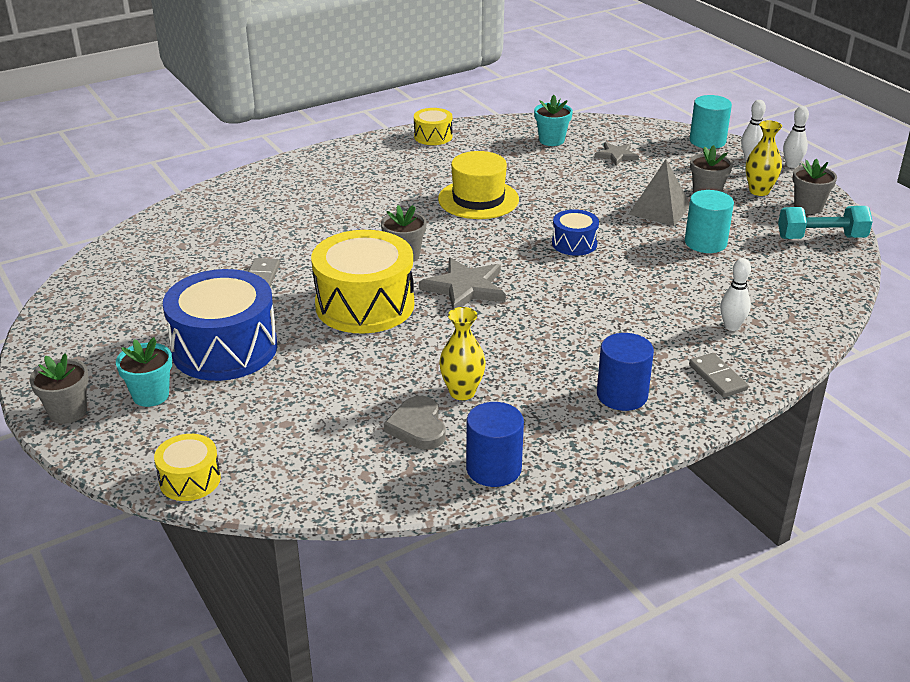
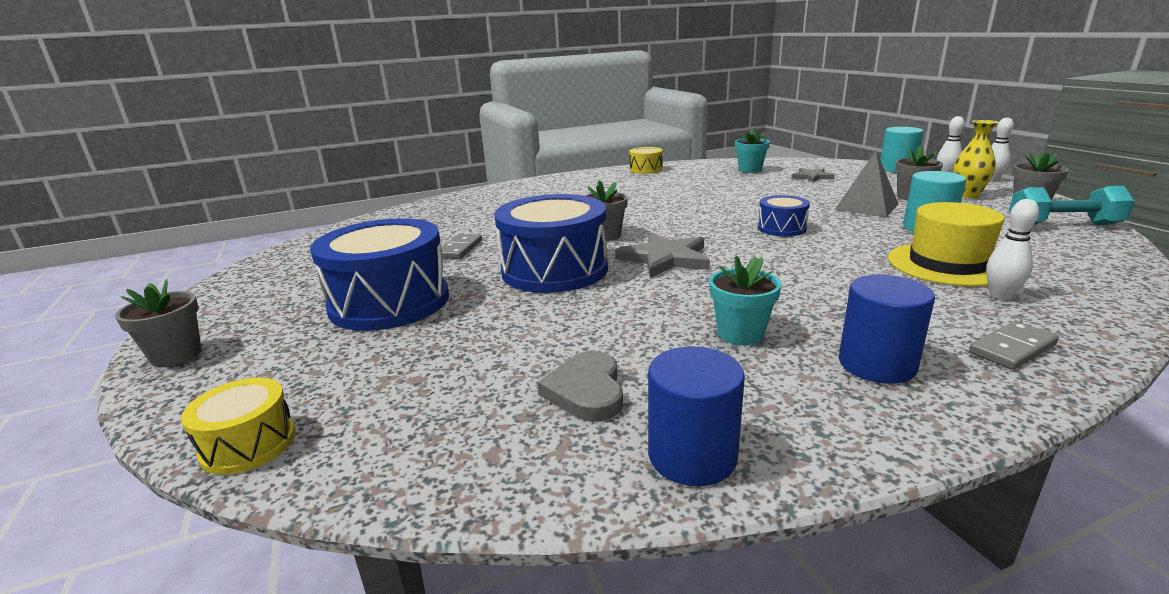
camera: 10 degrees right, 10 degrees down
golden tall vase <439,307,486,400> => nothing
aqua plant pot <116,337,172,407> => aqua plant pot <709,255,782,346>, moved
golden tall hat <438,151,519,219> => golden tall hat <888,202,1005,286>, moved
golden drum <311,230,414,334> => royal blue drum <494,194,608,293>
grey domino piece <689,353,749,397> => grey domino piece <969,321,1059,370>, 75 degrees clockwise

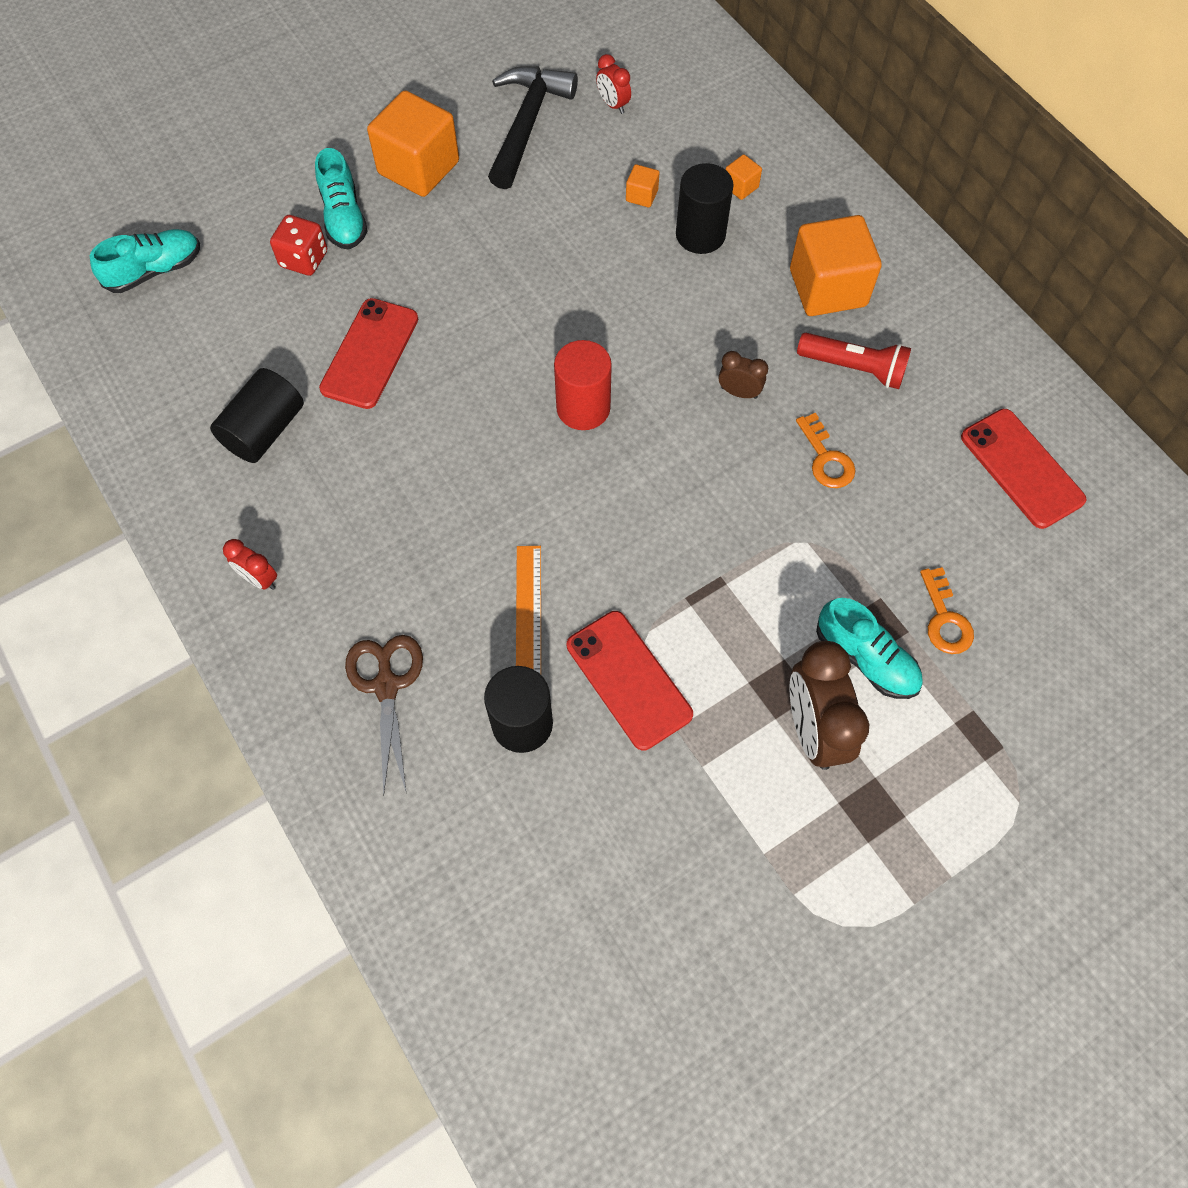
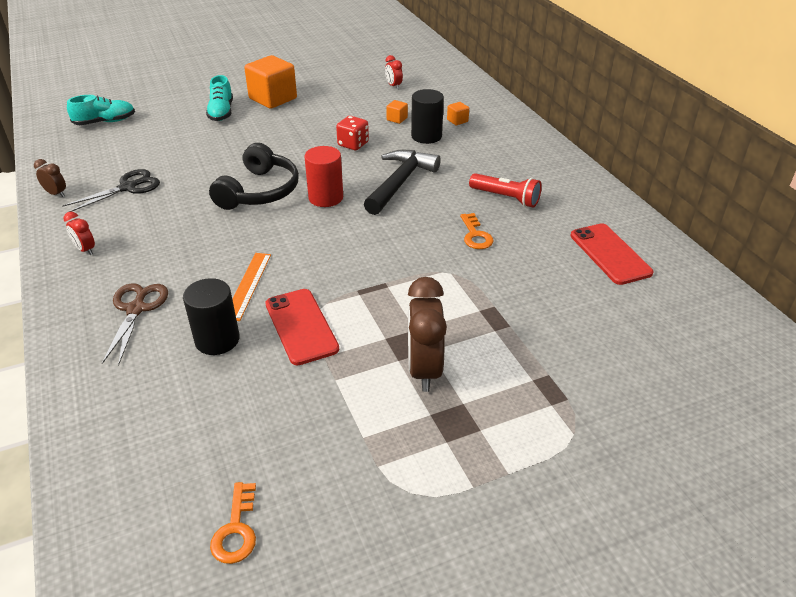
camera: 10 degrees right, 25 degrees down
crimson mobile phone <319,298,418,409> => nothing
orange block <790,215,882,316> => nothing
aqua shoe <816,598,923,699> => nothing
nothing => black over-ear headphones <209,143,299,210>
crimson die <270,215,327,276> => crimson die <336,116,369,150>, moved
black hammer <488,66,578,189> => black hammer <364,150,441,215>, moved
dark brown alarm clock <719,351,768,399> => dark brown alarm clock <34,159,66,197>, moved
orange latchkey <920,567,974,654> => orange latchkey <210,482,256,564>, moved
black cylinder shape <210,368,304,463> => black shears <62,169,160,212>

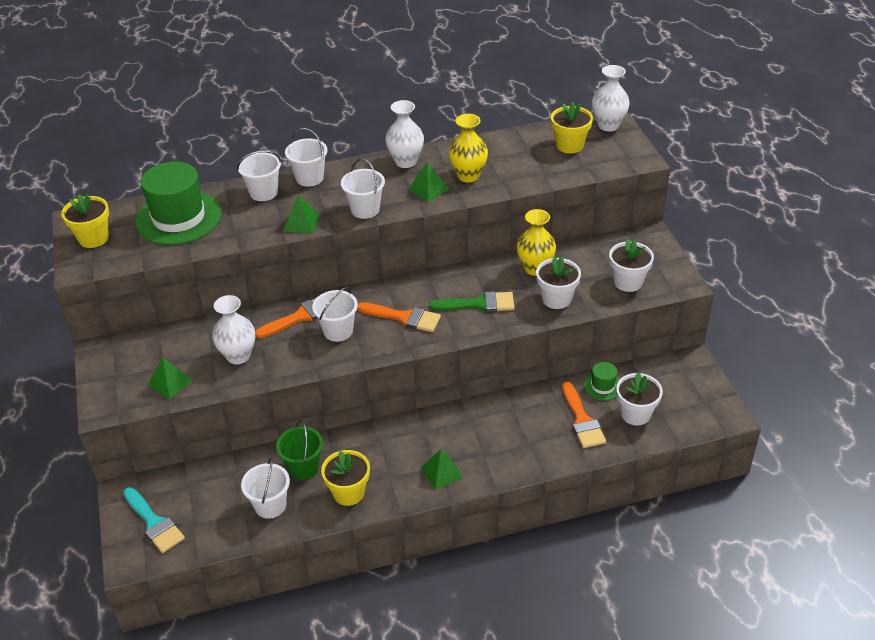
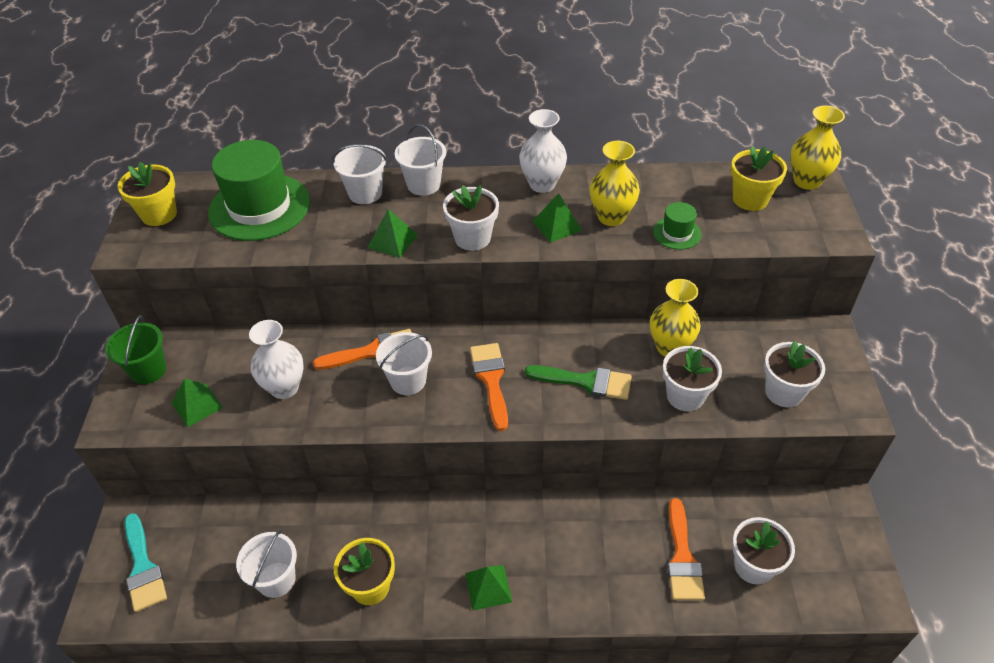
camera: 15 degrees right, 5 degrees up
emerald bucket <276,420,323,480> => emerald bucket <105,315,166,384>, moved
emerald tall hat <584,362,620,401> => emerald tall hat <653,202,702,250>, moved
white bucket <341,158,385,219> => white plant pot <443,185,499,251>
white tall vase <592,65,630,131> => golden tall vase <791,106,845,190>
orange brush <357,302,441,332> => orange brush <470,343,508,431>, 135 degrees counterclockwise

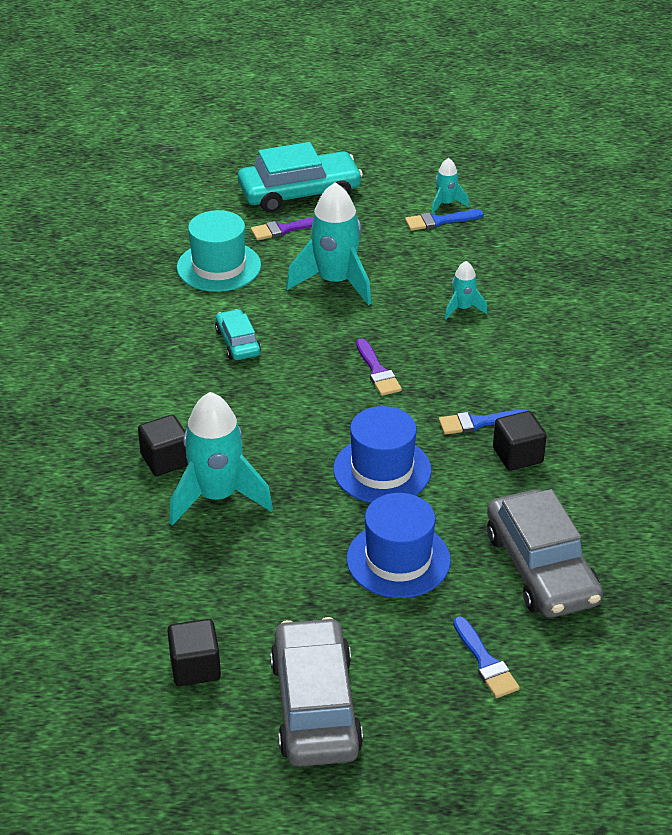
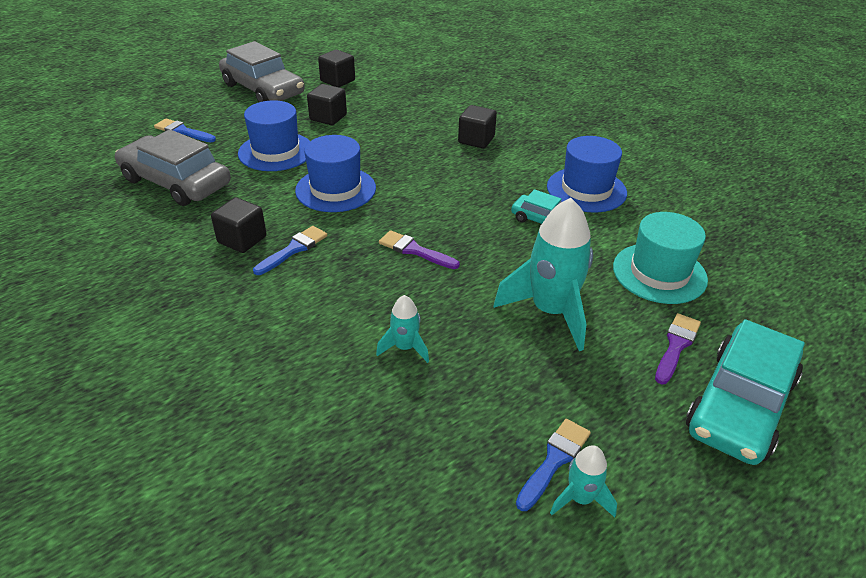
camera: 140 degrees right, 0 degrees up
aqua spaceship <169,392,273,526> => nothing
nothing => black block <307,84,347,125>
nothing => royal blue tall hat <547,136,627,213>

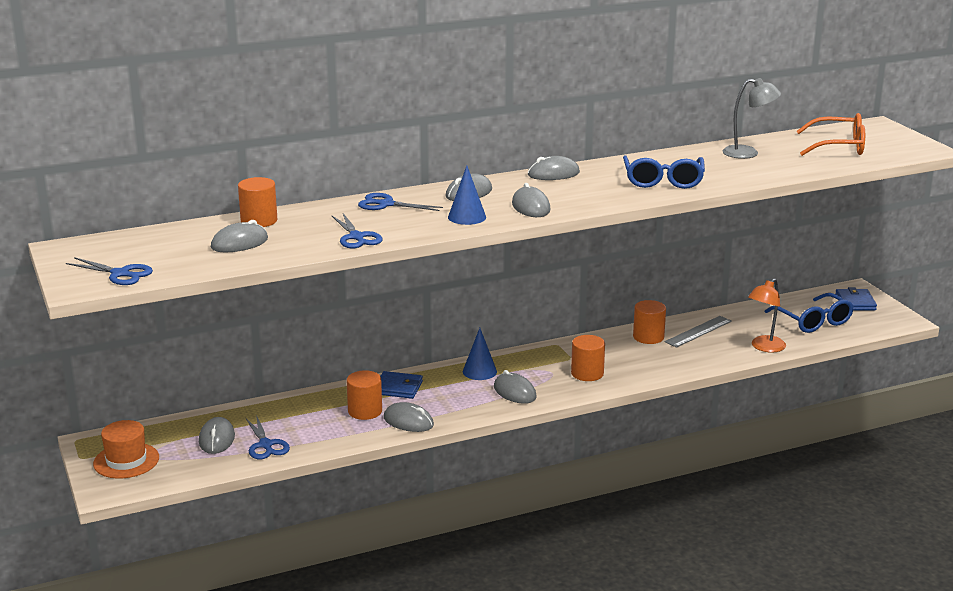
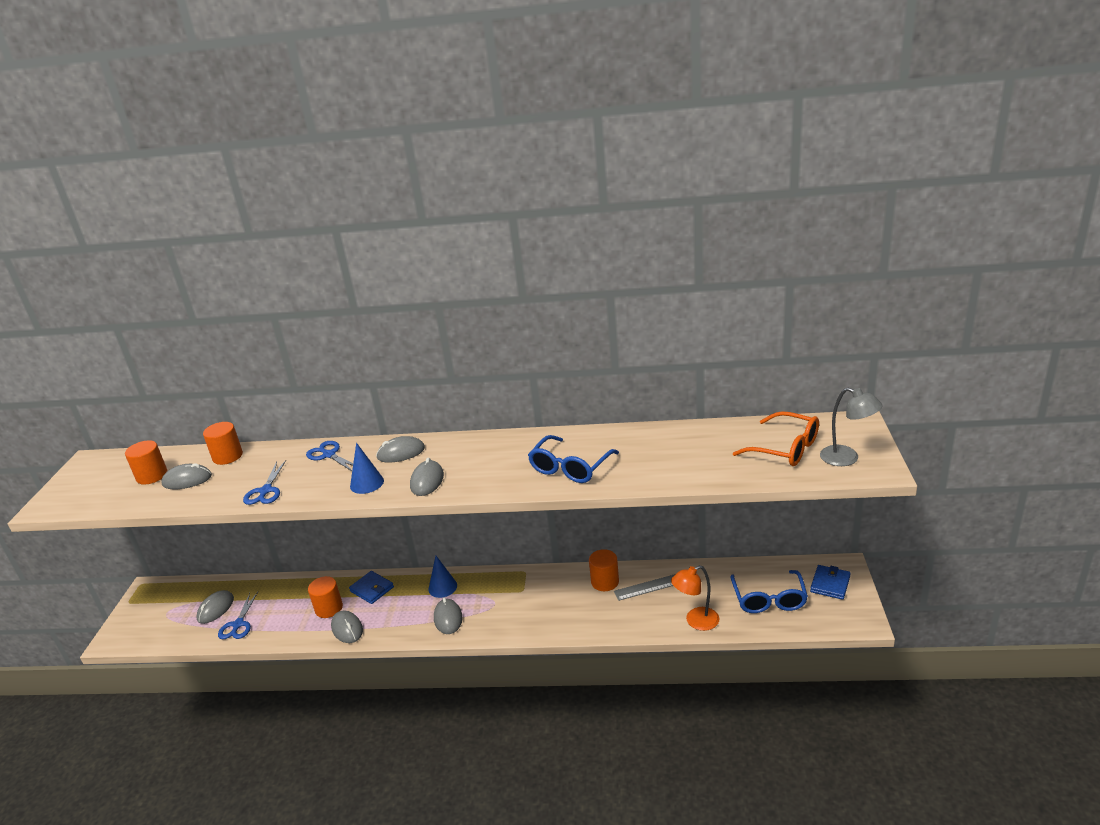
camera: 30 degrees right, 5 degrees up
royal blue shears <66,257,153,285> => nothing
orange tall hat <93,420,159,478> => nothing
grey computer mouse <528,156,580,180> => nothing
orange cylinder shape <571,335,605,381> => orange cylinder shape <125,440,168,485>, moved
grey desk lamp <723,78,781,159> => grey desk lamp <820,388,883,466>, moved

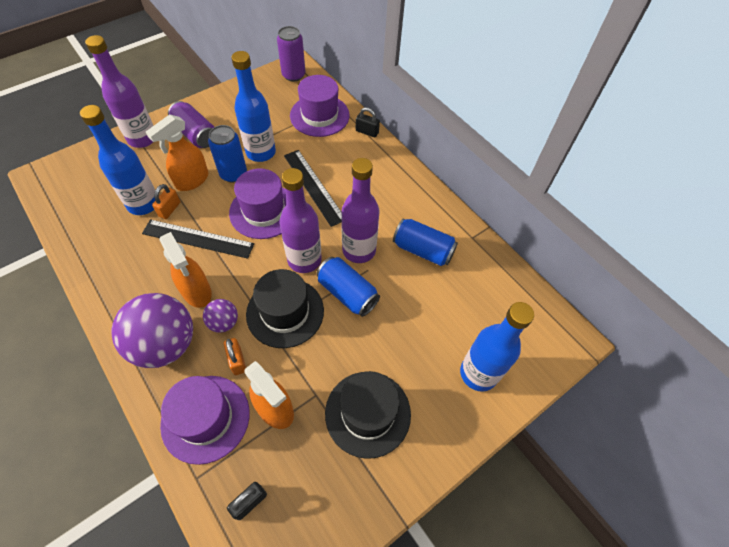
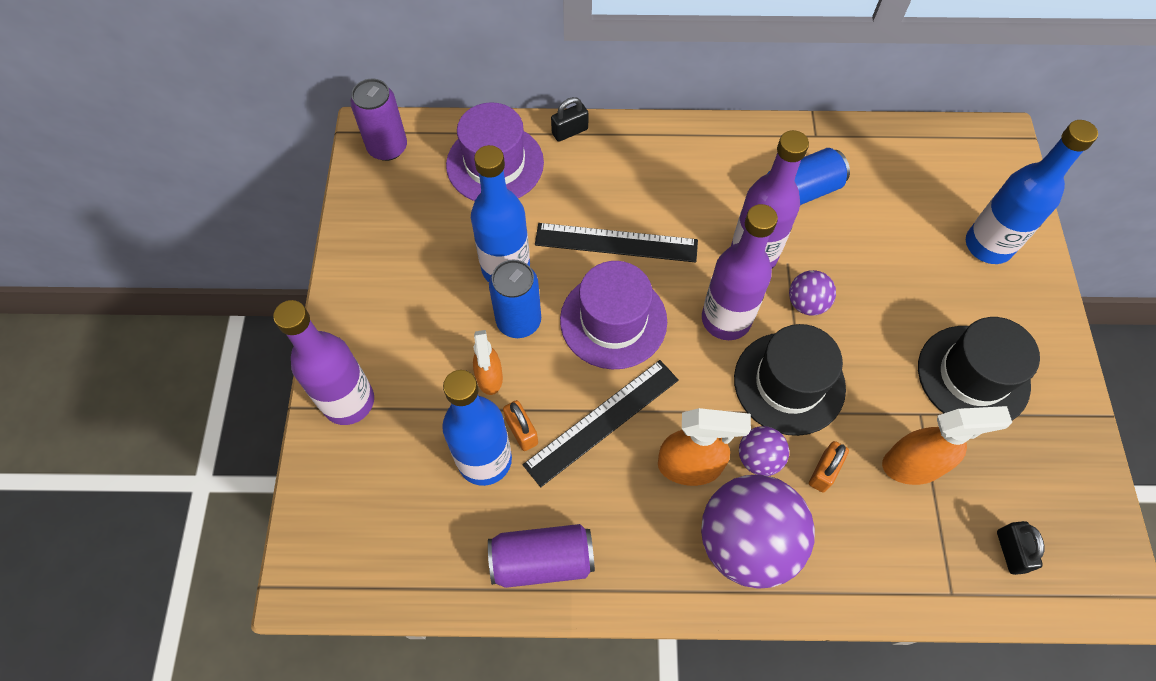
camera: 50 degrees left, 5 degrees up
purple tall hat <160,376,250,465> => nothing
purple soda can <168,101,214,148> => purple soda can <488,524,595,588>, moved
royal blue soda can <317,257,380,317> => purple play ball <789,270,836,316>
orange small lock <224,338,246,375> => orange small lock <809,441,849,492>, 75 degrees counterclockwise
orange spray bottle <146,114,208,191> => orange spray bottle <473,330,503,395>, x0.66

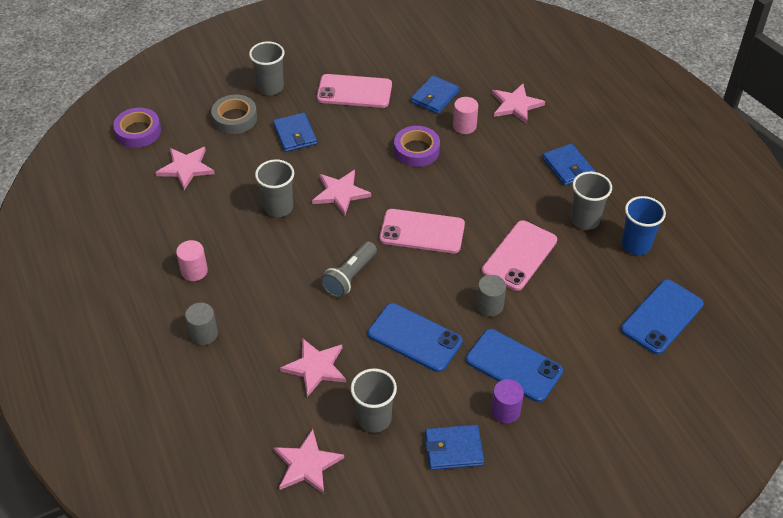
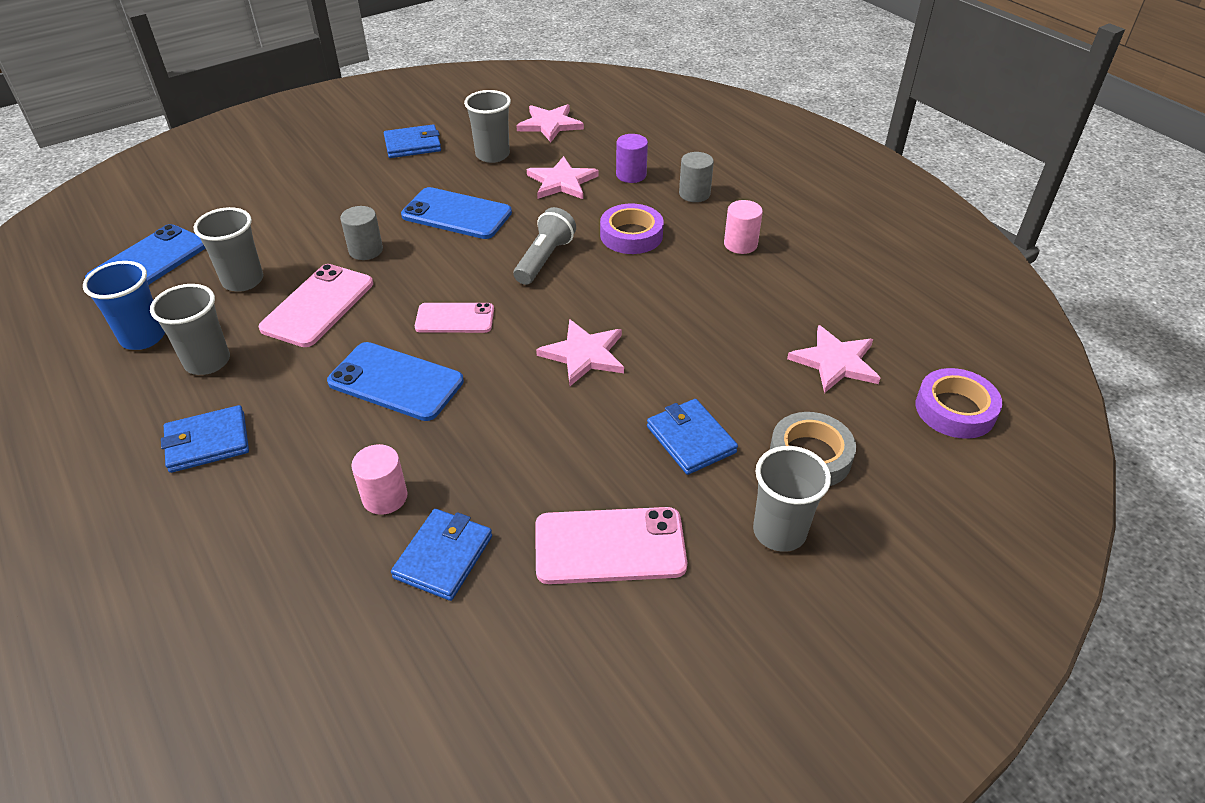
camera: 170 degrees right, 5 degrees down
rosy star <492,84,545,124> => nothing
grey tumbler <255,159,294,217> => grey tumbler <194,207,263,292>, moved
purple roll of tape <394,126,440,167> => purple roll of tape <600,203,664,254>, moved
royal blue mobile phone <466,329,563,402> => royal blue mobile phone <327,342,464,421>, moved
purple cylinder shape <491,379,524,424> => purple cylinder shape <616,134,648,183>, moved
royal blue billfold <542,143,595,186> => royal blue billfold <161,405,249,473>, 75 degrees counterclockwise
rosy mobile phone <380,209,465,253> => rosy mobile phone <415,303,494,333>, x0.65

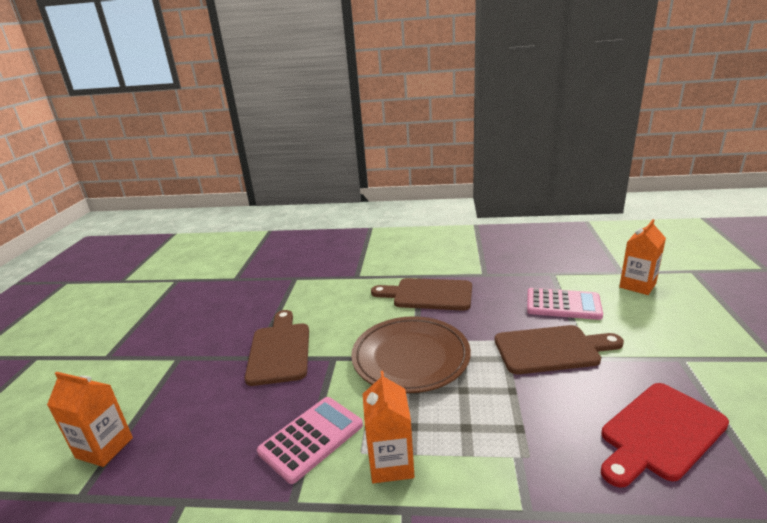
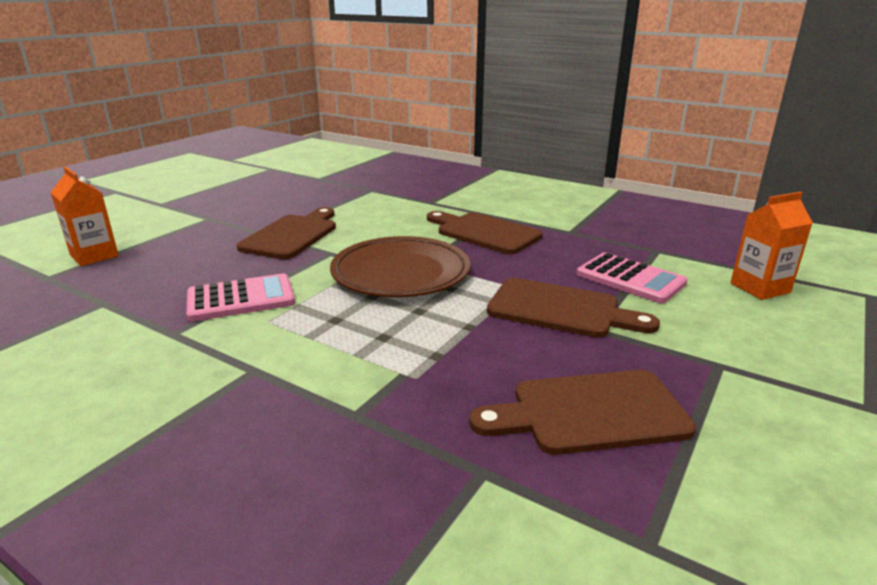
camera: 25 degrees right, 0 degrees up
orange carton <363,371,415,483> => nothing
crimson bread board <601,383,729,488> => dark brown bread board <470,370,696,455>

